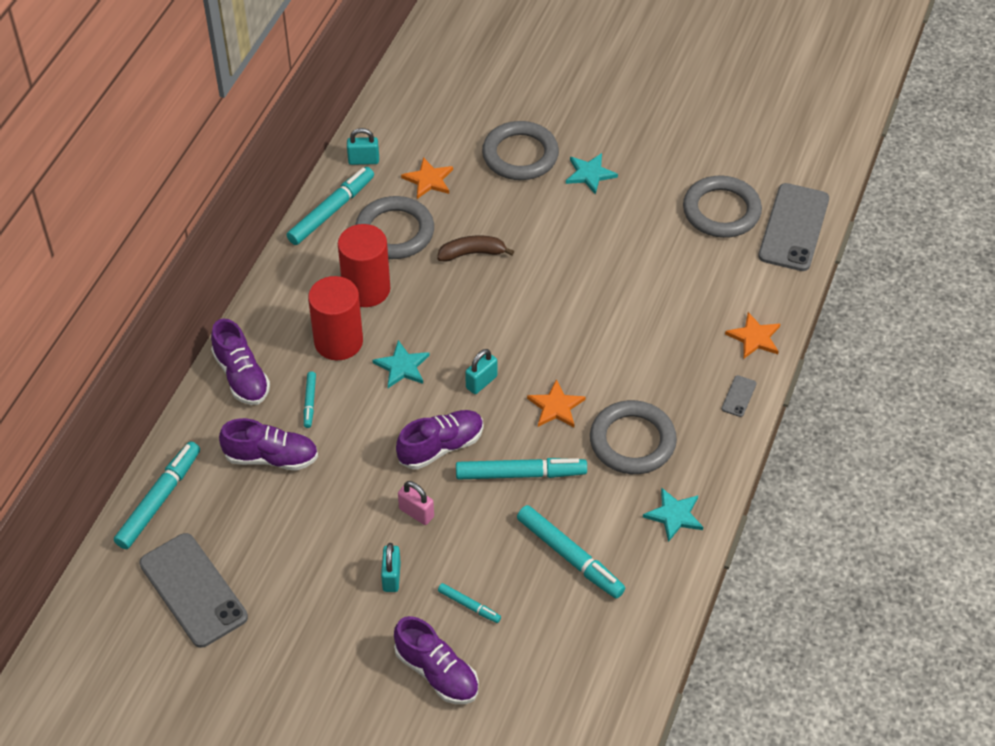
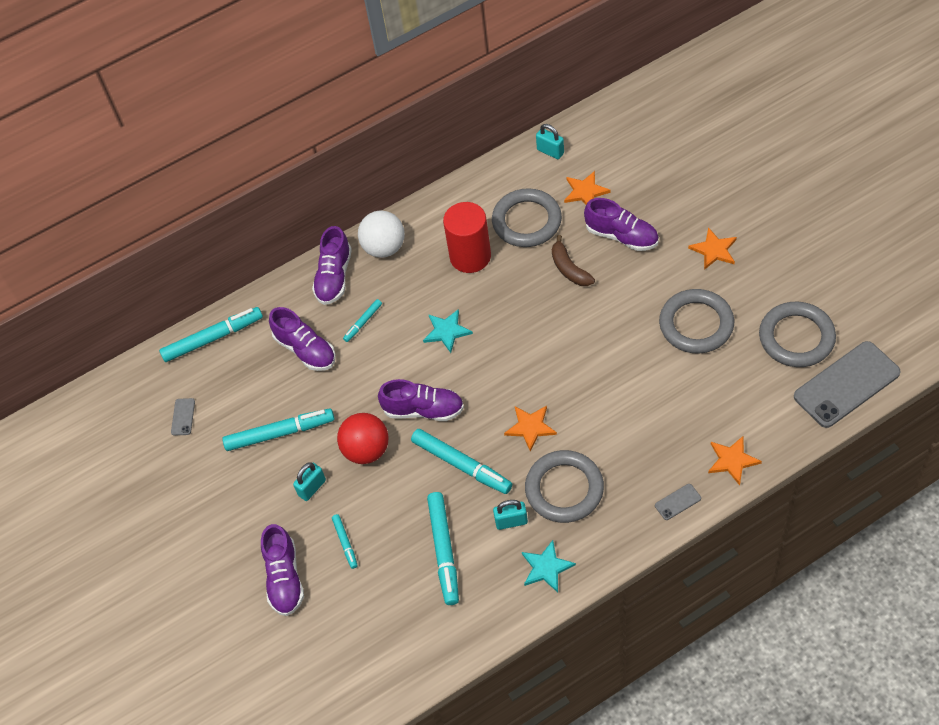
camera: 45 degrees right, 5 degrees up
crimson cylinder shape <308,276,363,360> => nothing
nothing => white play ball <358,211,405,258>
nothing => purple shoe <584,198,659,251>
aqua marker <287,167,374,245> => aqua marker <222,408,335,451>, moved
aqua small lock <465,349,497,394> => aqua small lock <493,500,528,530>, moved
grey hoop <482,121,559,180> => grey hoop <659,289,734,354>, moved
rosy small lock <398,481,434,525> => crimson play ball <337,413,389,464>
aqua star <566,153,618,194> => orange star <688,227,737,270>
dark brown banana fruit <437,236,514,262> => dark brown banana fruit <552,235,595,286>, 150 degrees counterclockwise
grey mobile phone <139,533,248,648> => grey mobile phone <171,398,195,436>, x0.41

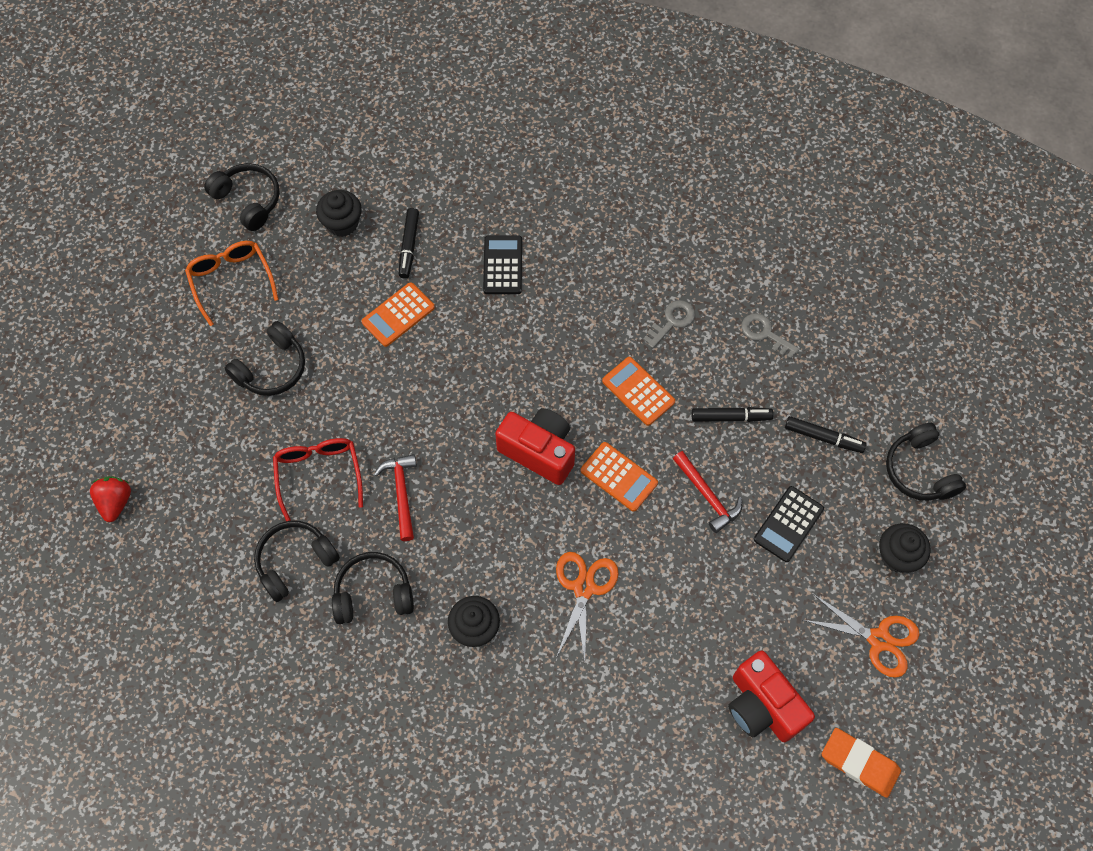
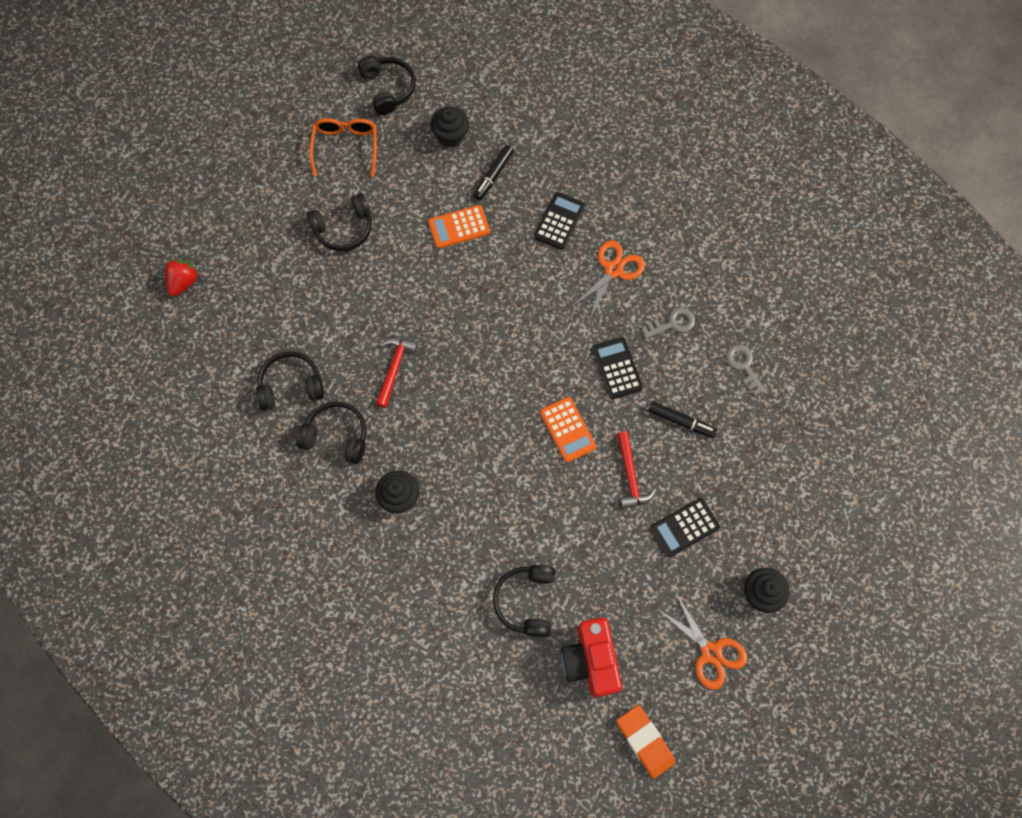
camera: 25 degrees right, 5 degrees up
crimson eyeglasses <273,438,363,521> => nothing
crimson camera <495,408,575,485> => nothing
black marker <785,416,867,453> => nothing
orange shears <556,552,619,661> => orange shears <571,240,645,321>, moved
black over-ear headphones <886,423,966,501> => black over-ear headphones <493,565,555,637>, moved
orange calculator <602,357,675,426> => black calculator <592,337,643,399>

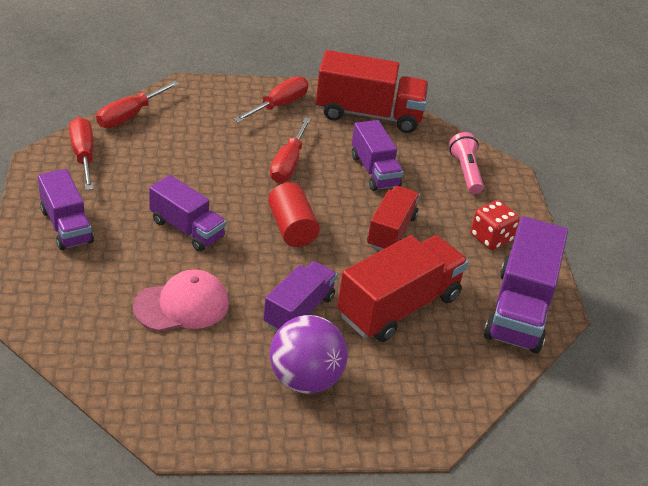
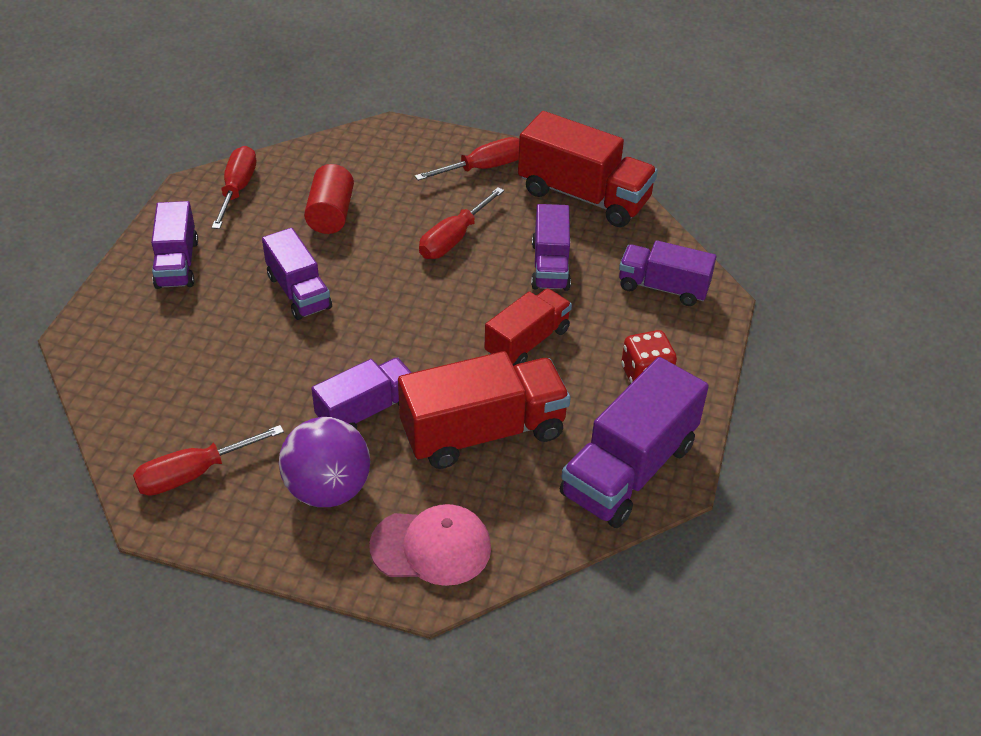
camera: 25 degrees right, 5 degrees up
crimson flat screwdriver <96,81,179,128> => crimson flat screwdriver <133,425,284,496>, moved
rosy peaked cap <133,269,229,332> => rosy peaked cap <369,504,491,586>, moved
crimson cylinder shape <268,182,320,247> => crimson cylinder shape <304,164,354,234>, moved
rosy flashlight <449,132,484,194> => purple truck <619,240,716,306>

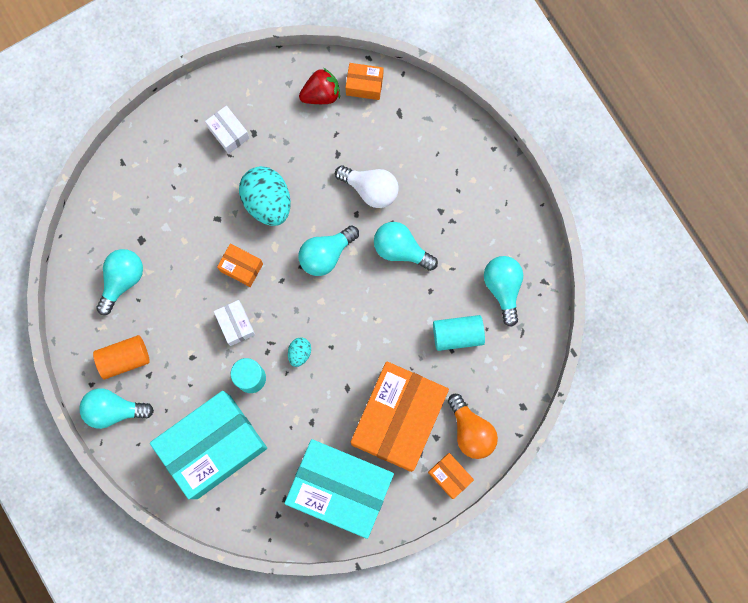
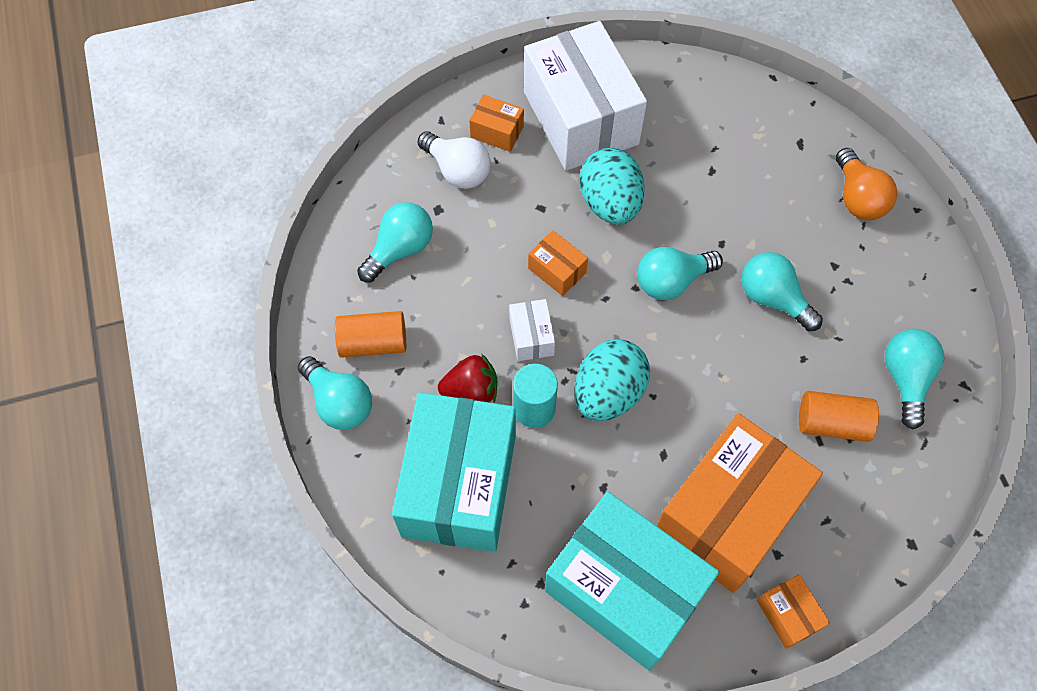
camera: 15 degrees right, 15 degrees down
crimson toy strawberry <299,68,340,104> => crimson toy strawberry <438,353,497,403>, moved
white light bulb <335,166,399,208> => white light bulb <418,131,491,189>, moved
orange parcel <345,63,383,100> => orange parcel <469,95,524,152>, moved
orange light bulb <448,394,498,459> => orange light bulb <836,148,898,220>, moved
aqua cylinder shape <433,315,485,351> => orange cylinder shape <799,391,879,442>
aqua light bulb <79,388,154,429> => aqua light bulb <298,356,372,430>, 150 degrees counterclockwise
aqua parcel <150,391,267,499> => aqua parcel <392,392,516,552>, 60 degrees counterclockwise
white parcel <205,106,249,154> => white parcel <524,21,647,171>, x2.40
aqua egg shape <288,337,311,367> => aqua egg shape <574,339,650,421>, x2.13

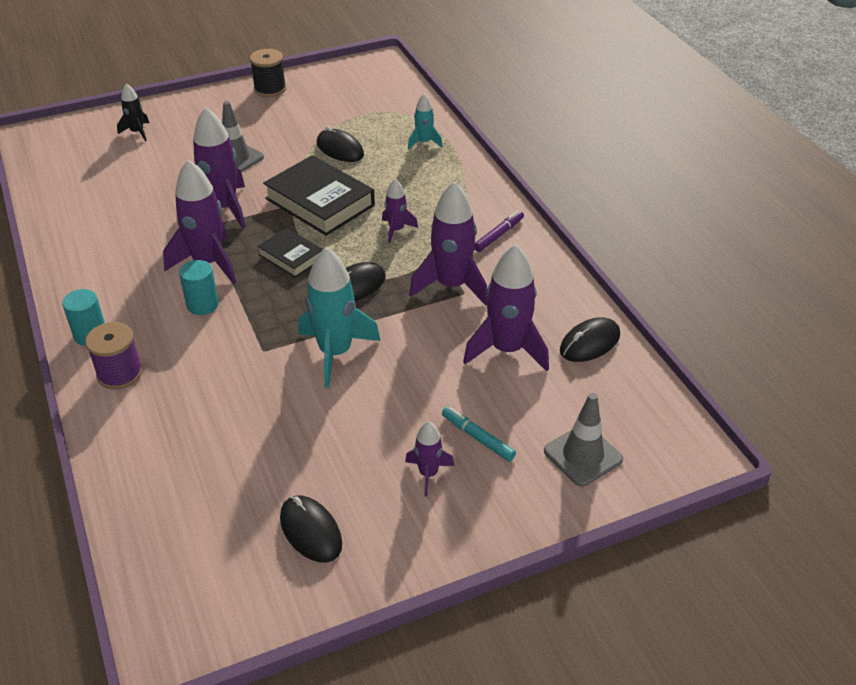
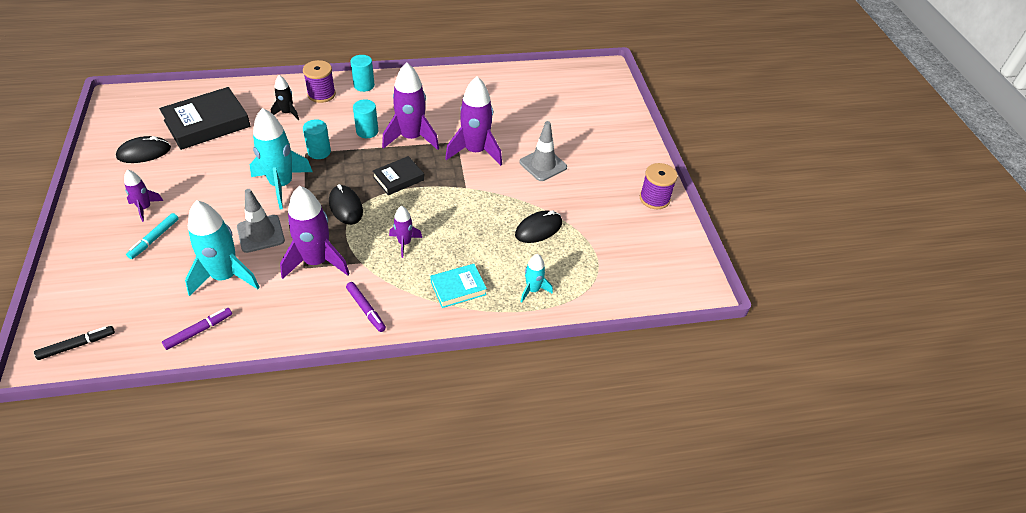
camera: 100 degrees right, 5 degrees up
nothing => black marker <34,326,115,360>
nothing => aqua cylinder shape <303,119,331,159>
nothing => aqua hardback <430,264,487,308>
black spaceship <117,83,149,141> => black spaceship <271,75,299,120>, moved
black hardback <263,155,375,236> => black hardback <159,87,251,150>, moved
grey road cone <544,393,623,487> => grey road cone <237,189,285,253>, moved
black computer mouse <560,317,620,362> => purple marker <162,308,232,350>
black spool <250,49,286,97> => purple spool <640,163,677,209>
purple spaceship <463,244,549,371> => aqua spaceship <185,200,260,296>
aqua marker <442,407,516,462> => aqua marker <126,213,179,259>, 150 degrees clockwise

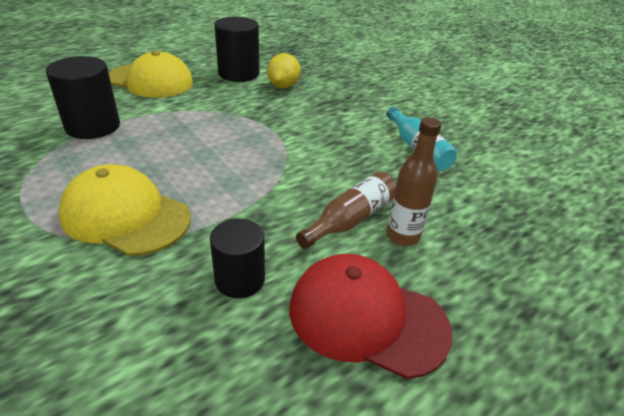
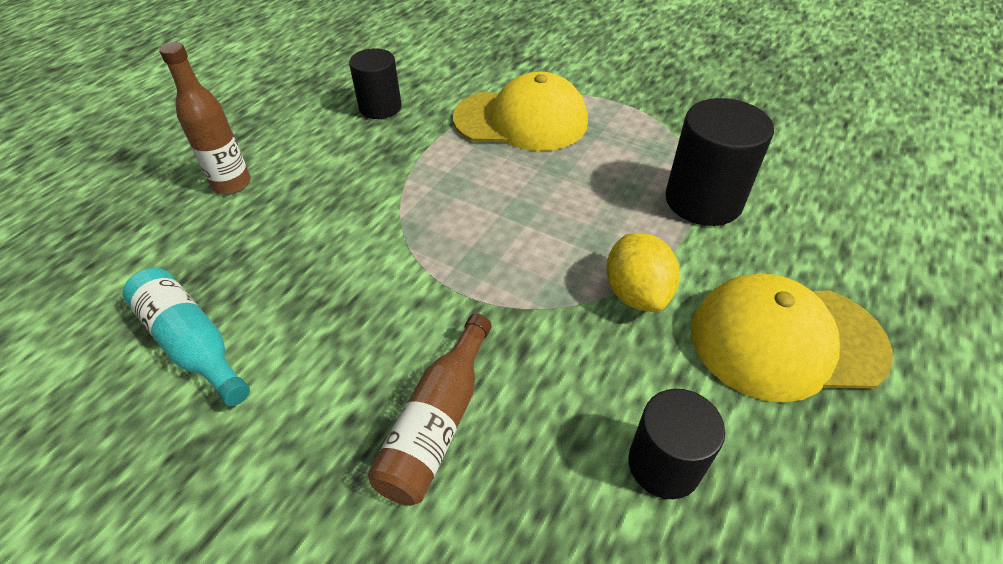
camera: 160 degrees right, 10 degrees up
crimson peaked cap <289,254,452,379> => nothing
golden toy lemon <267,53,301,88> => golden toy lemon <606,233,680,312>, moved
dark brown flask <296,171,396,249> => dark brown flask <368,314,491,506>, moved
black cylinder shape <214,17,259,82> => black cylinder shape <628,389,725,499>, x0.66

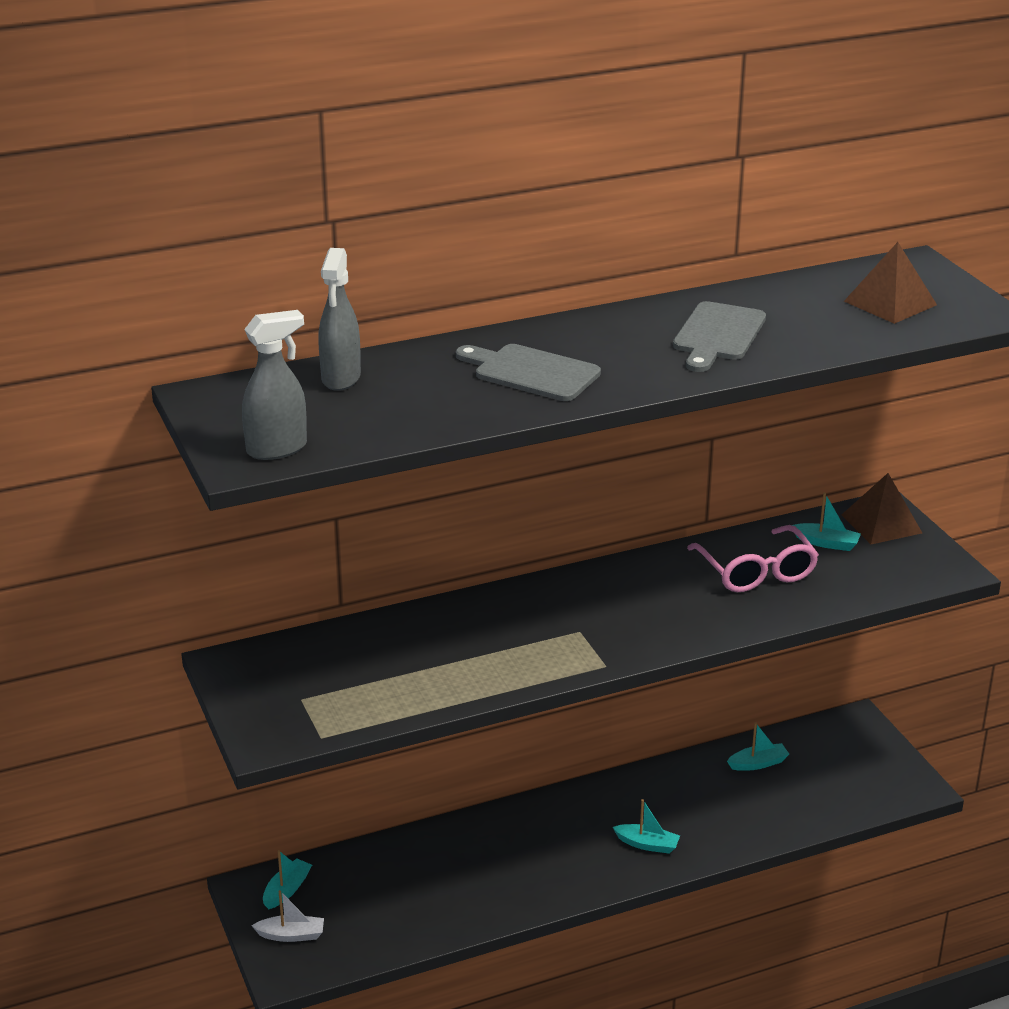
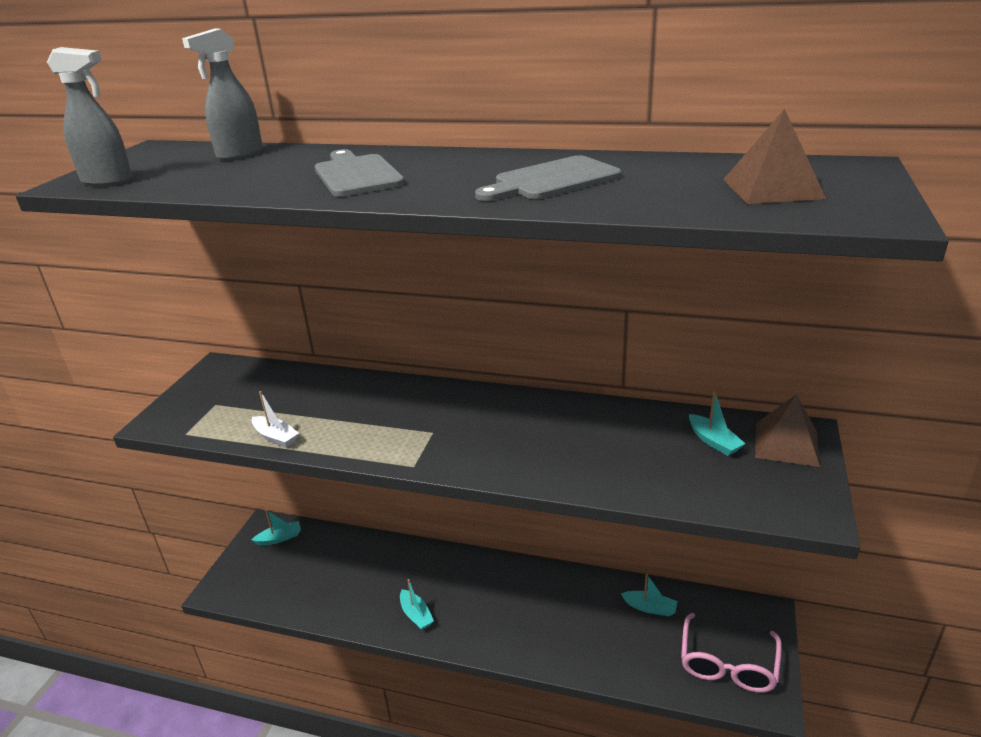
camera: 40 degrees right, 0 degrees up
white toy boat <252,890,324,942> => white toy boat <252,391,299,448>, moved
aqua toy boat <613,799,680,854> => aqua toy boat <400,579,434,630>, moved
rosy eyeglasses <687,525,819,592> => rosy eyeglasses <681,613,782,693>, moved

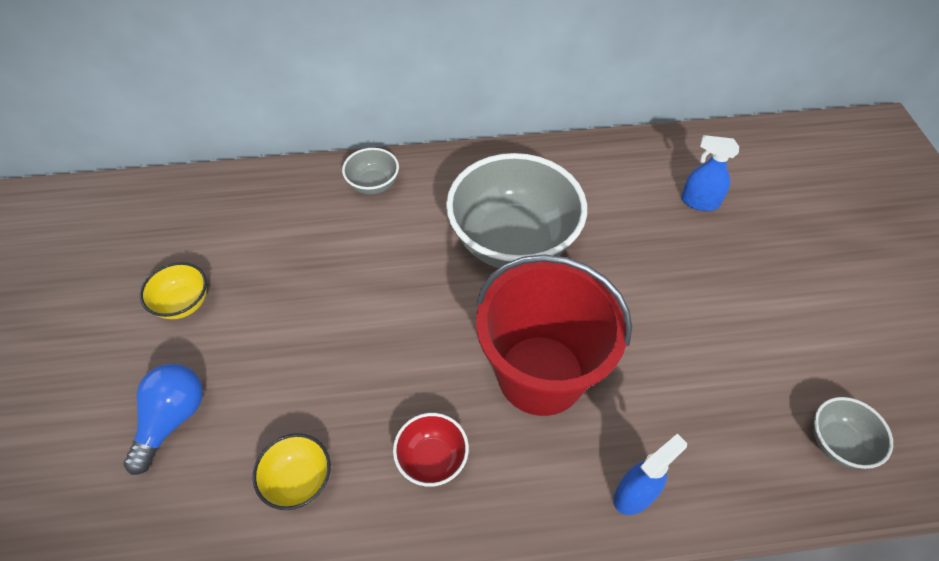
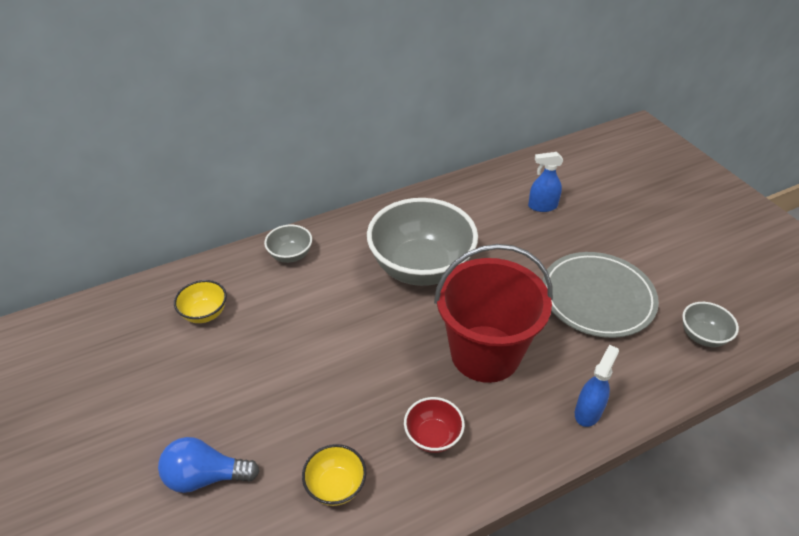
camera: 20 degrees left, 10 degrees down
nothing => grey flat dish <542,252,659,338>
golden bowl <140,262,207,319> => golden bowl <174,280,227,323>, moved
royal blue light bulb <124,364,203,475> => royal blue light bulb <158,437,260,493>, 90 degrees counterclockwise

